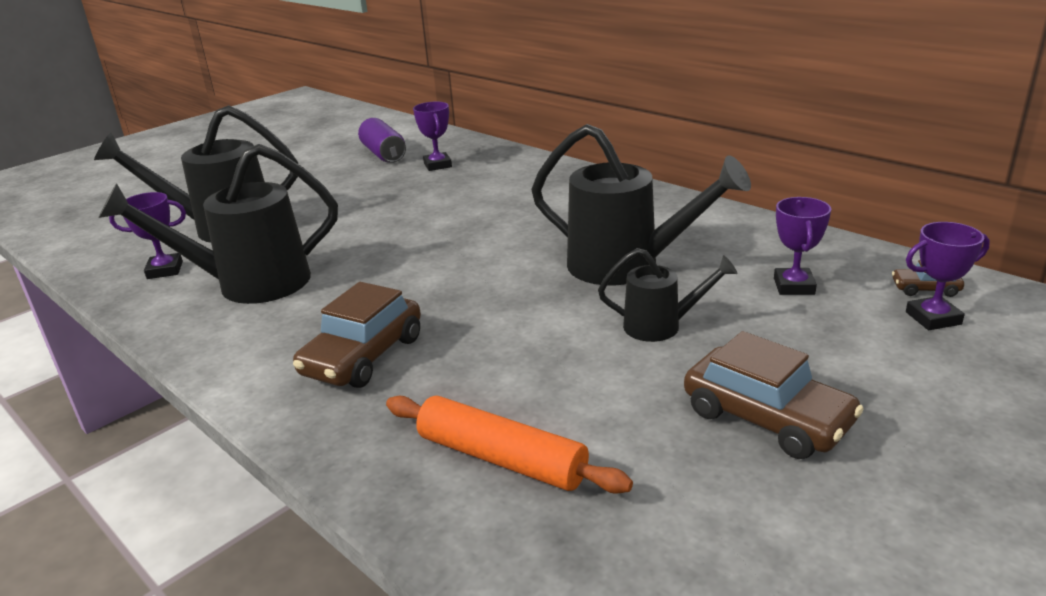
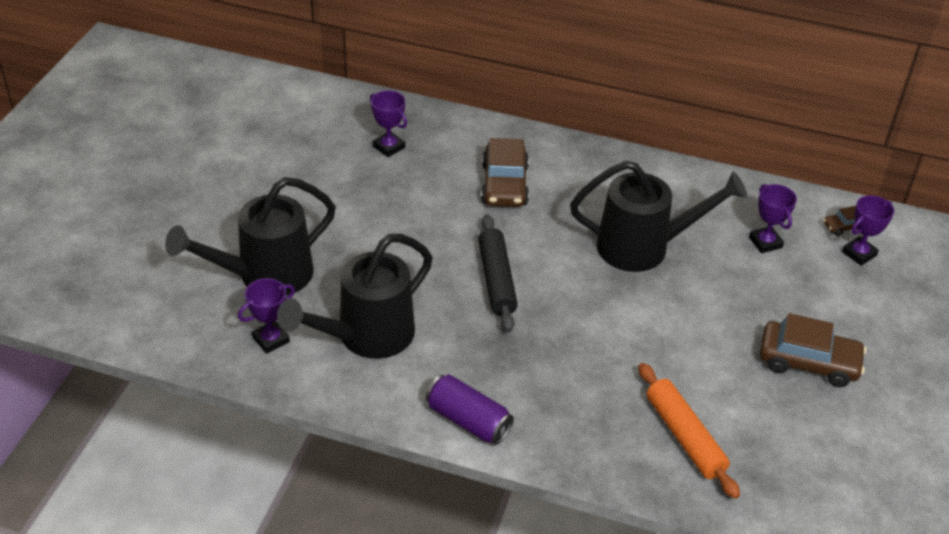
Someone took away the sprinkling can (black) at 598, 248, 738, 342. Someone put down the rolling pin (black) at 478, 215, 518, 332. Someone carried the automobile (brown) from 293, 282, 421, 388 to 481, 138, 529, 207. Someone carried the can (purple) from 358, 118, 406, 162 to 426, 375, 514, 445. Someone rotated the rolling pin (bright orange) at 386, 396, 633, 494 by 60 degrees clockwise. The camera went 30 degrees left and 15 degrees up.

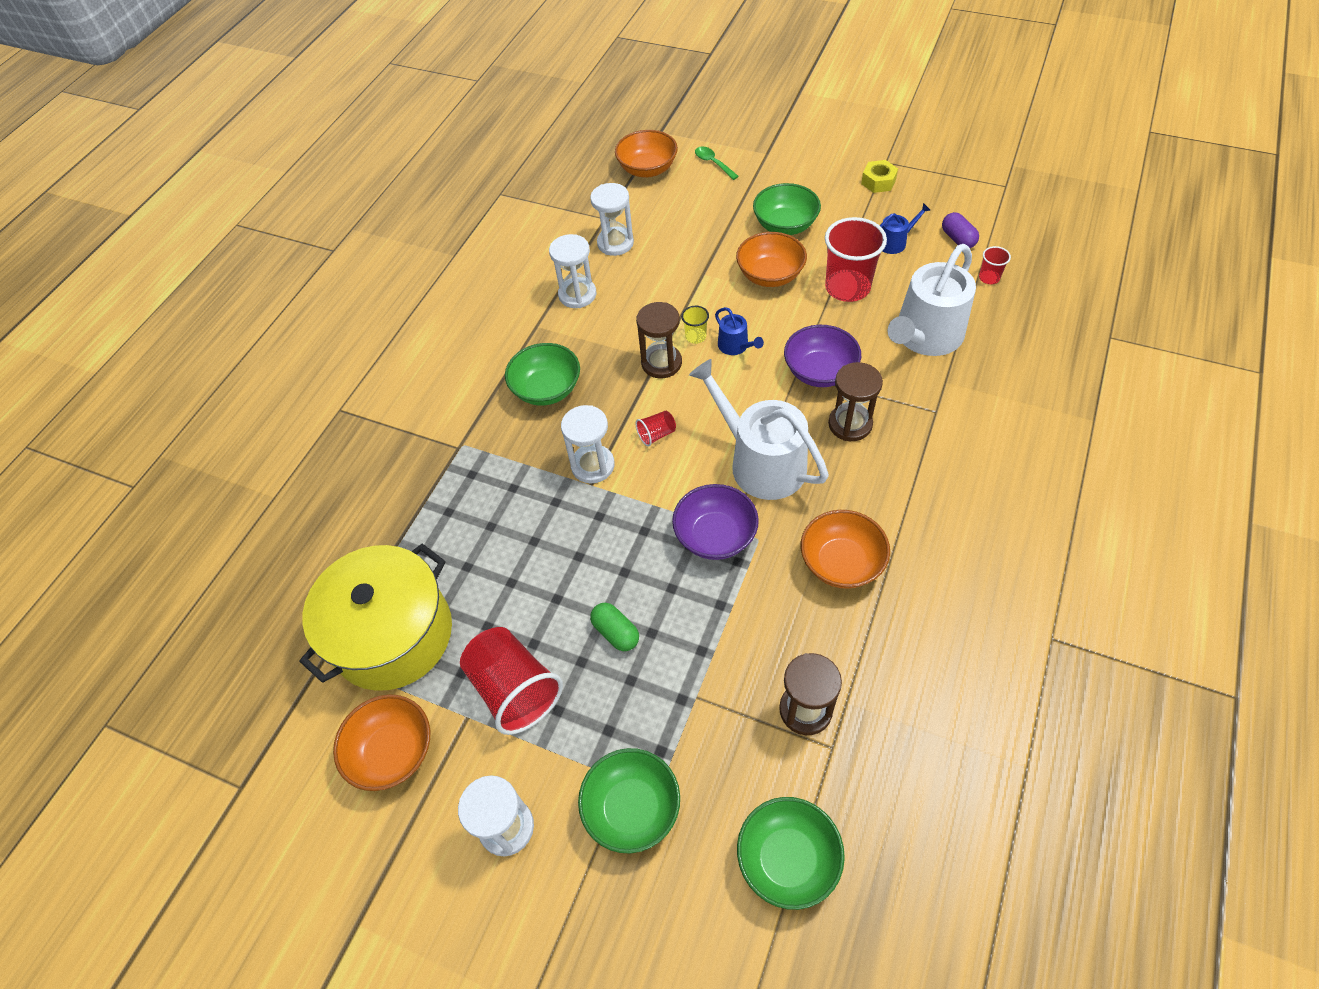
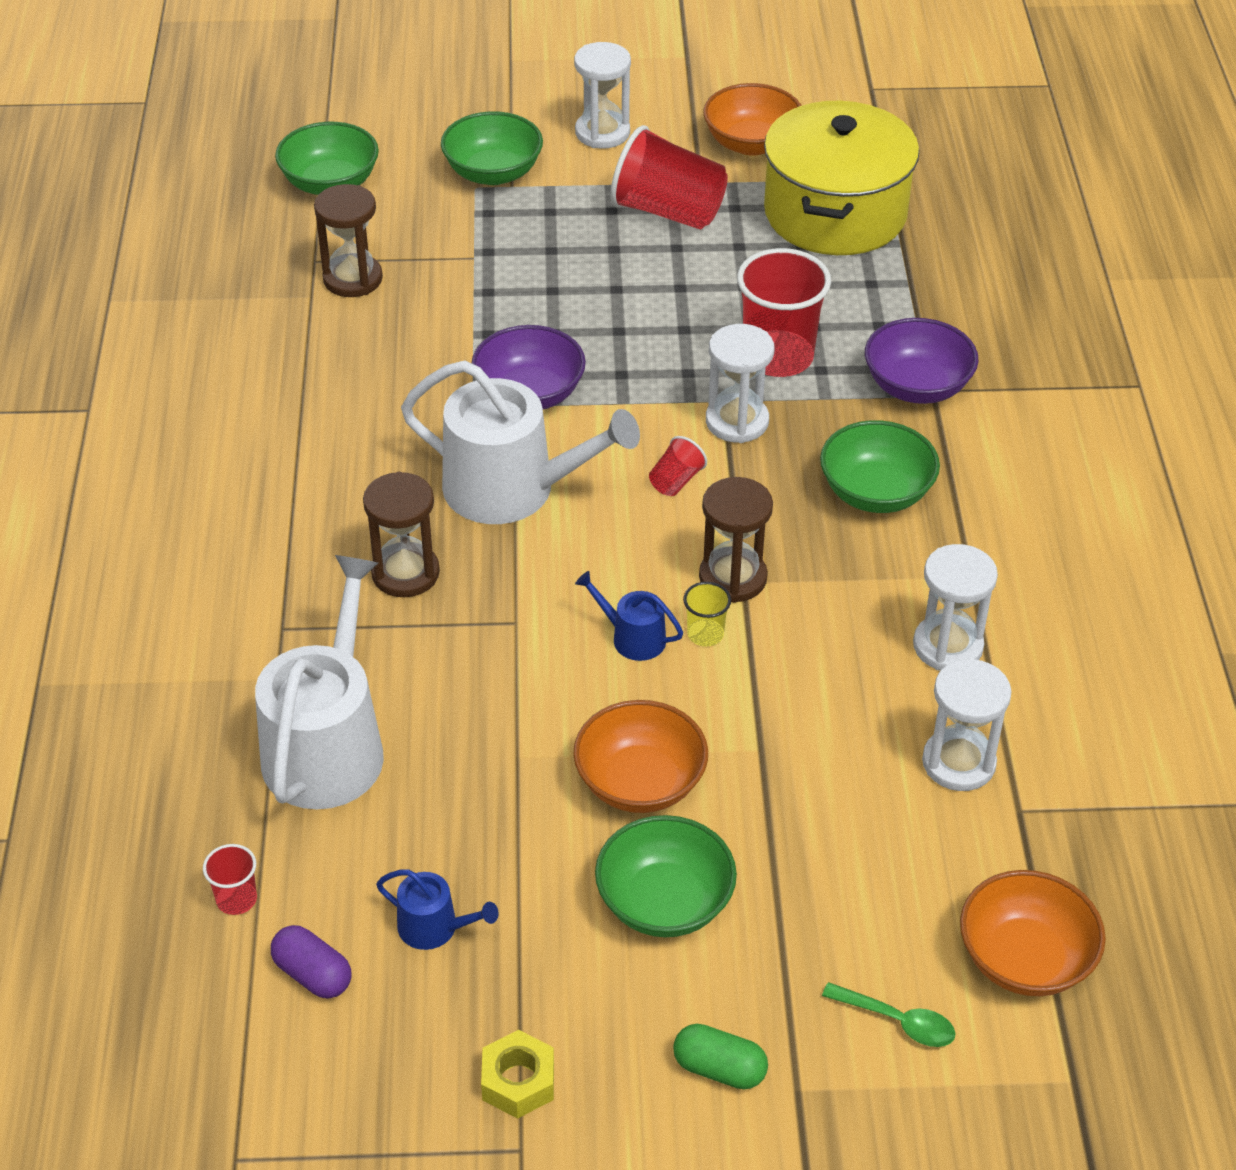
Someone took away the bowl (bright orange) at 801, 510, 890, 589. Someone carried the pill (emerald) from 590, 603, 639, 651 to 673, 1024, 768, 1089. Someone carried the bowl (purple) from 784, 325, 861, 387 to 865, 318, 979, 404. Someone carried the cup (scarlet) from 825, 217, 887, 302 to 737, 248, 831, 377. Someone rotated the sprinkling can (blue) at 880, 203, 930, 254 by 105 degrees counterclockwise. The camera went 150 degrees right and 10 degrees down.

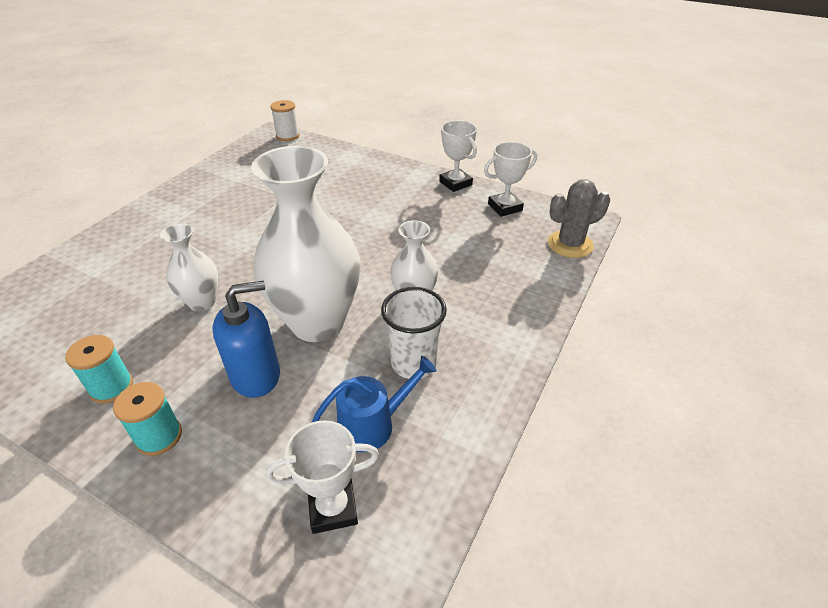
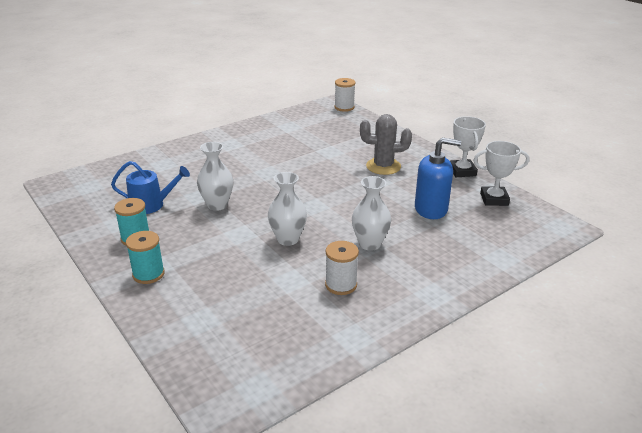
Someone took away the prize cup (pure white) at 266, 420, 379, 534. Someone carried the pump bottle (blue) from 212, 281, 280, 398 to 415, 138, 461, 219. Someone carried the sprinkling can (blue) from 312, 356, 437, 452 to 111, 161, 190, 214. Someone carried the prickly plant (grey) from 548, 179, 610, 258 to 360, 114, 412, 175. Someone swapped the cup (pure white) at 381, 287, 447, 379 for the reel of thread (pure white) at 325, 241, 359, 295. Someone scaled the flower vase (pure white) at 251, 146, 360, 342 by 0.51. The camera went 25 degrees right and 10 degrees down.

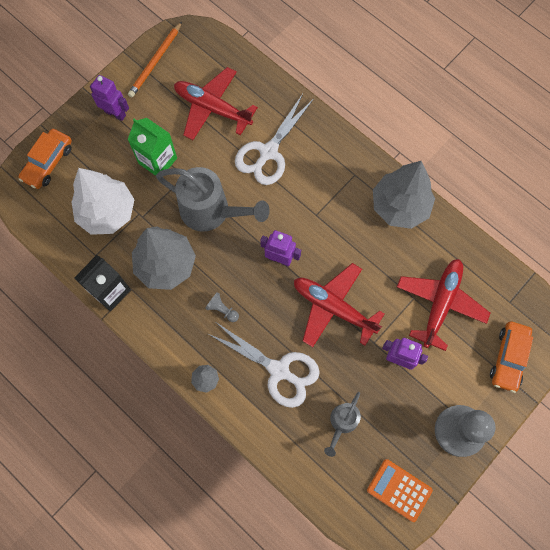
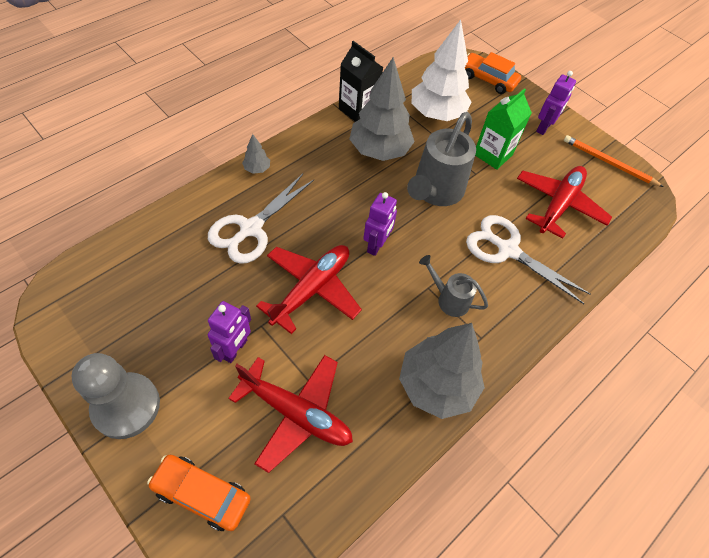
Someone took away the game pawn (grey) at 205, 292, 239, 322. Someone took away the pocket calculator (bright orange) at 367, 459, 433, 522. Someone carried the sprinkling can (grey) from 324, 392, 361, 457 to 419, 255, 488, 317. The camera went 90 degrees right and 15 degrees down.

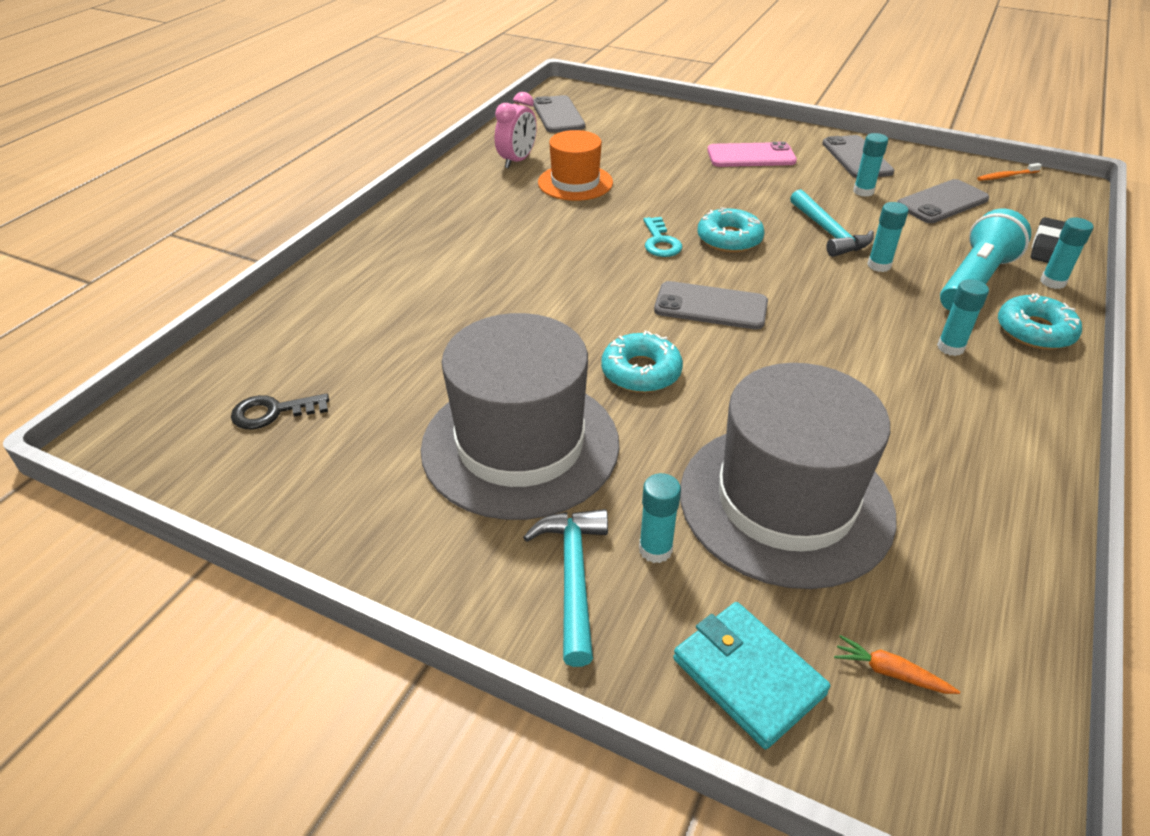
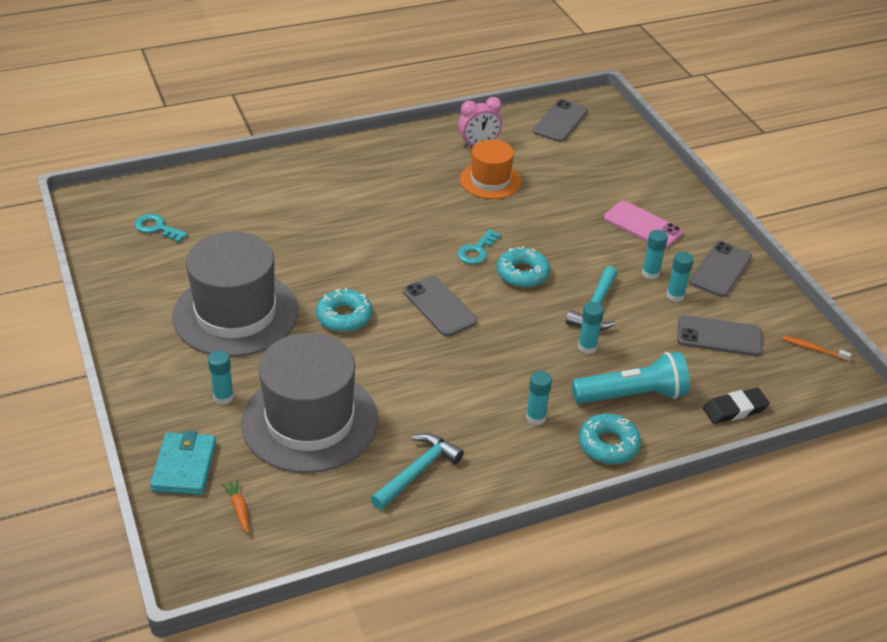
Someone carried the hammer (turquoise) from 523, 509, 608, 667 to 371, 433, 464, 510. Someone carried the glue stick (turquoise) from 1040, 217, 1094, 289 to 642, 230, 668, 280. Someone repainted the key (black) at 231, 393, 329, 429, which became the key (turquoise) at 135, 214, 188, 243. The camera went 40 degrees right and 0 degrees up.

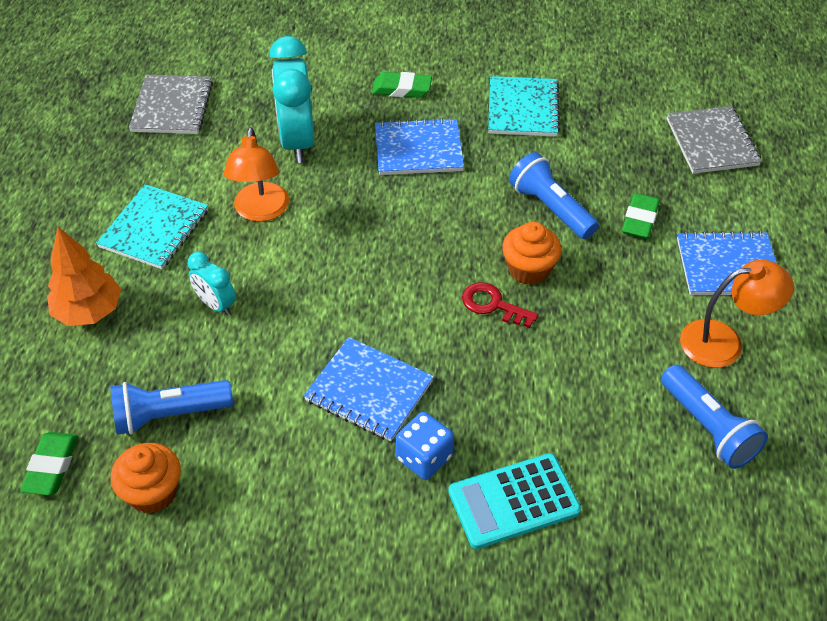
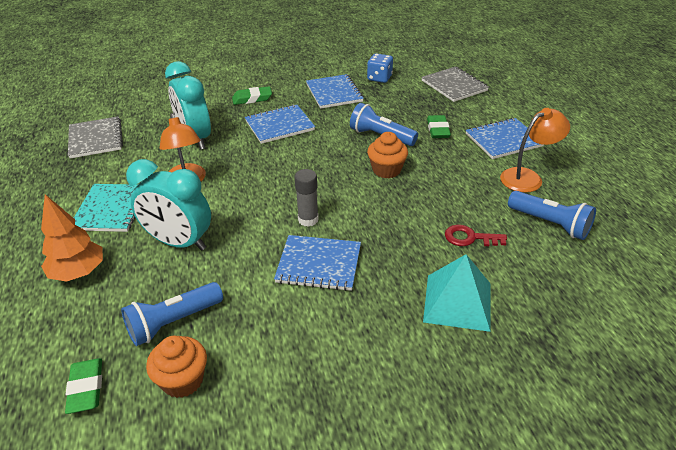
Someone put down the glue stick (grey) at 294, 169, 319, 227. Someone carried the game die (blue) from 395, 412, 454, 480 to 367, 53, 393, 83. Someone carried the key (scarlet) from 462, 282, 538, 328 to 445, 225, 507, 246. Someone swapped the pocket calculator (turquoise) at 448, 453, 581, 549 for the pyramid (turquoise) at 423, 254, 490, 332. Someone repainted the notepad (turquoise) at 488, 76, 560, 137, which became the notepad (blue) at 306, 74, 364, 109. Someone scaled the clock (turquoise) at 188, 252, 236, 316 by 1.91. The camera went 20 degrees left and 10 degrees down.

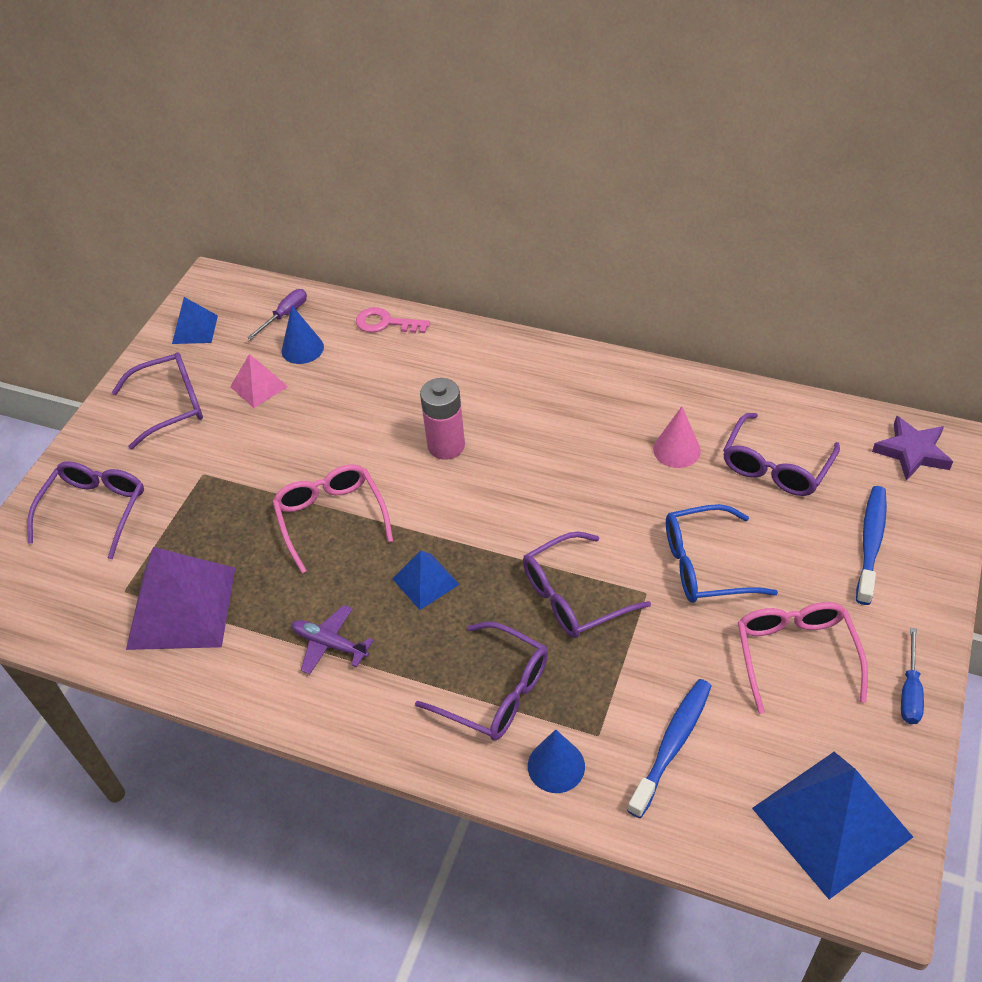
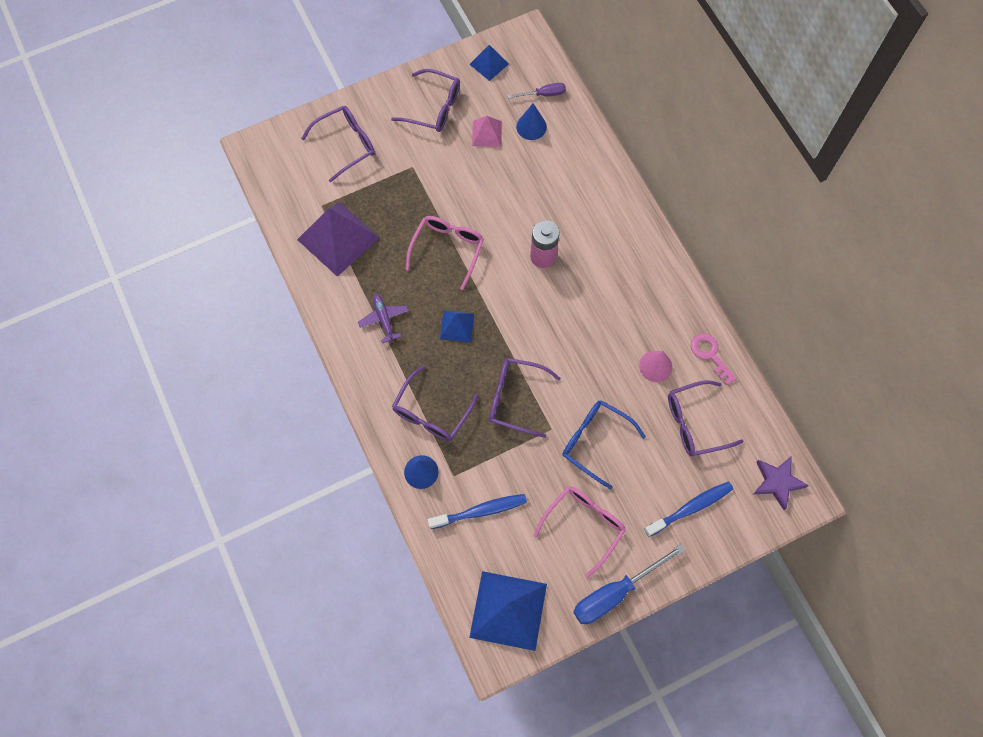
Someone carried the key (pink) from 356, 307, 430, 333 to 691, 333, 737, 385. Someone rotated the glasses (purple) at 415, 622, 548, 740 by 45 degrees clockwise. Someone scaled the hand screwdriver (blue) at 901, 628, 924, 724 by 1.85. The camera went 40 degrees right and 20 degrees up.

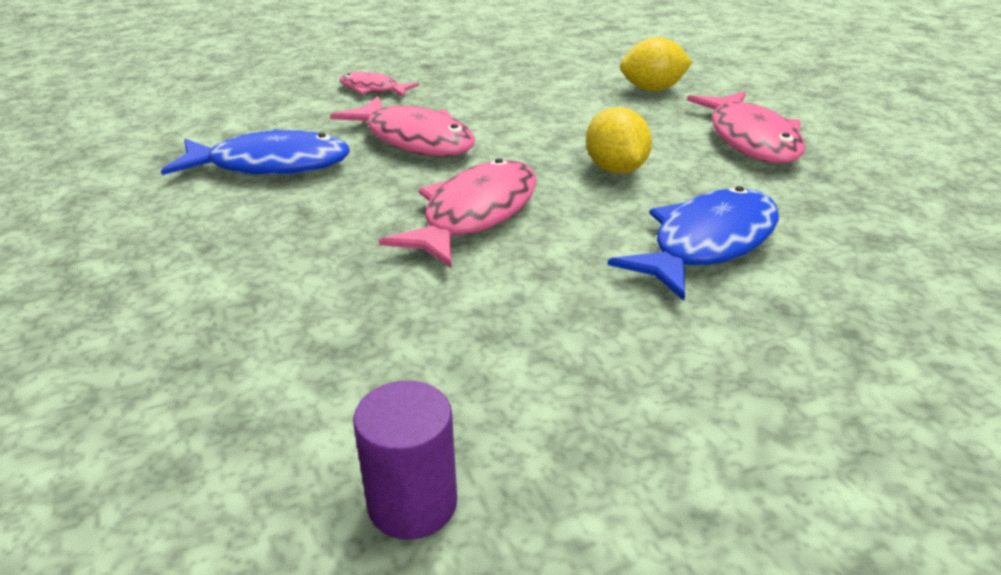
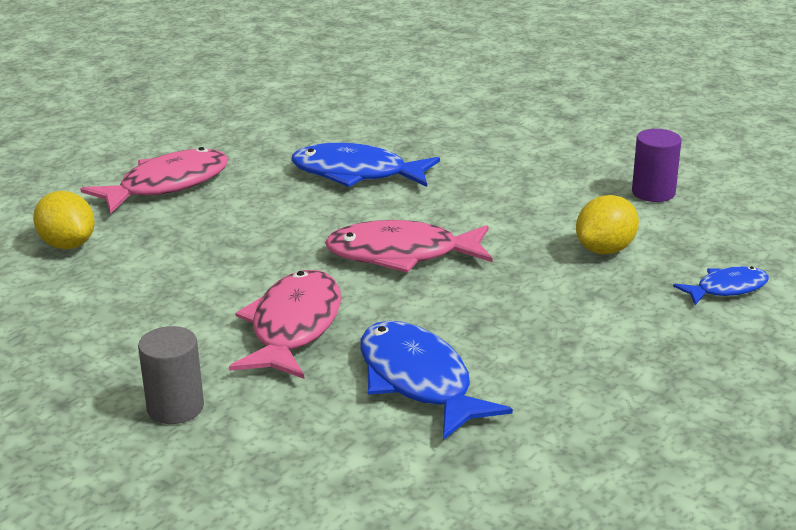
Someone put down the fish figure (blue) at 673, 266, 769, 305. Someone carried the toy lemon (golden) from 586, 107, 652, 174 to 576, 195, 639, 254. Someone swapped the fish figure (pink) at 339, 72, 419, 97 for the cylinder (grey) at 138, 326, 204, 424. The camera went 120 degrees left and 5 degrees down.

